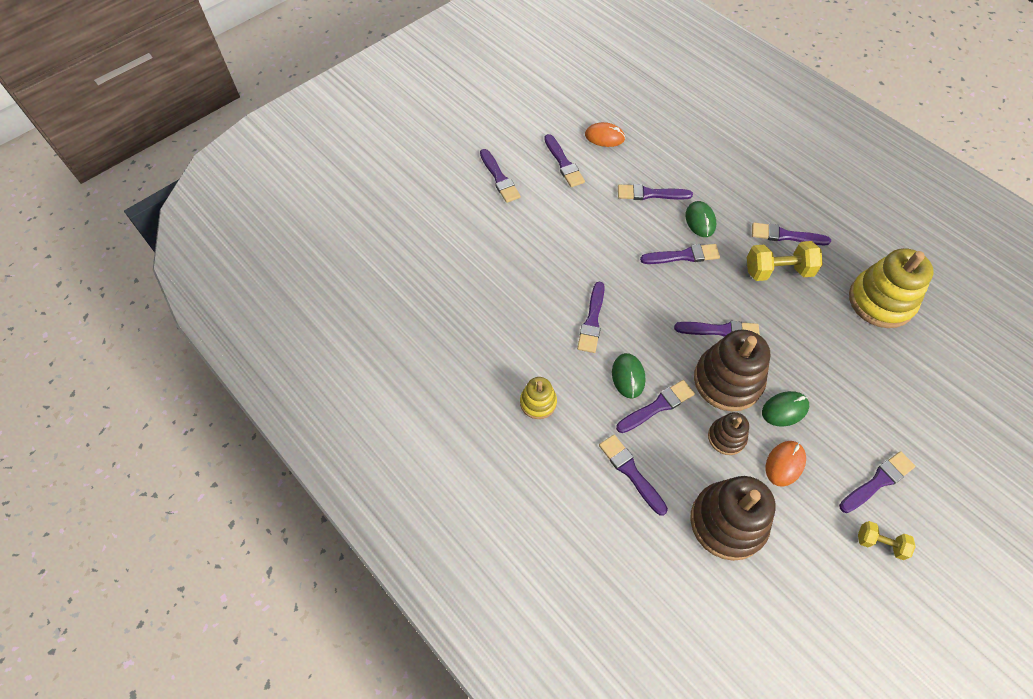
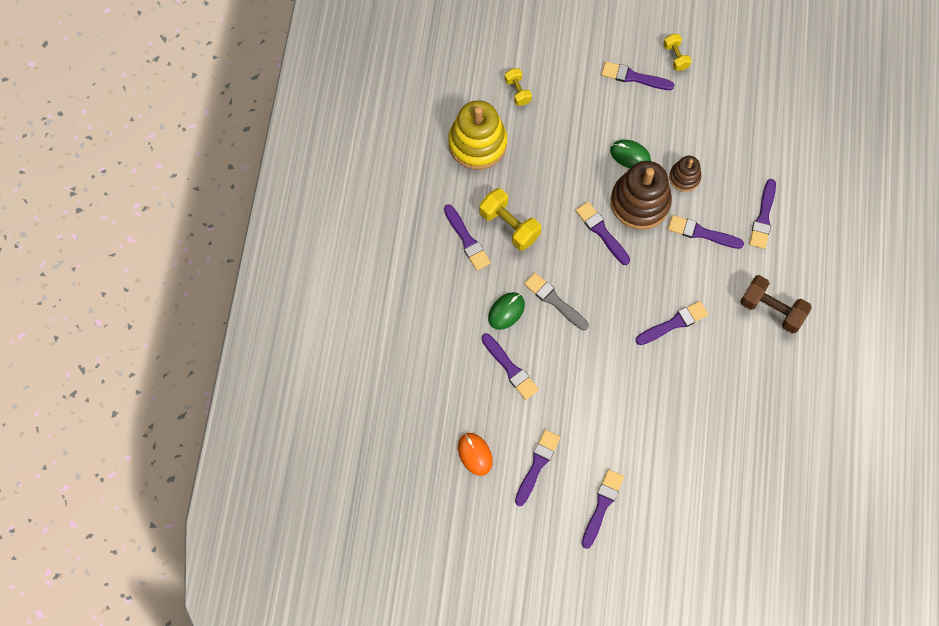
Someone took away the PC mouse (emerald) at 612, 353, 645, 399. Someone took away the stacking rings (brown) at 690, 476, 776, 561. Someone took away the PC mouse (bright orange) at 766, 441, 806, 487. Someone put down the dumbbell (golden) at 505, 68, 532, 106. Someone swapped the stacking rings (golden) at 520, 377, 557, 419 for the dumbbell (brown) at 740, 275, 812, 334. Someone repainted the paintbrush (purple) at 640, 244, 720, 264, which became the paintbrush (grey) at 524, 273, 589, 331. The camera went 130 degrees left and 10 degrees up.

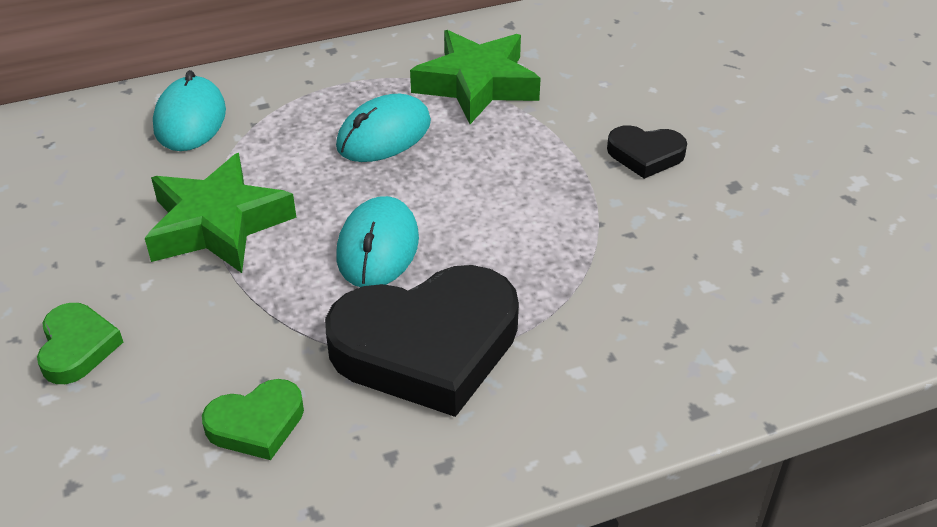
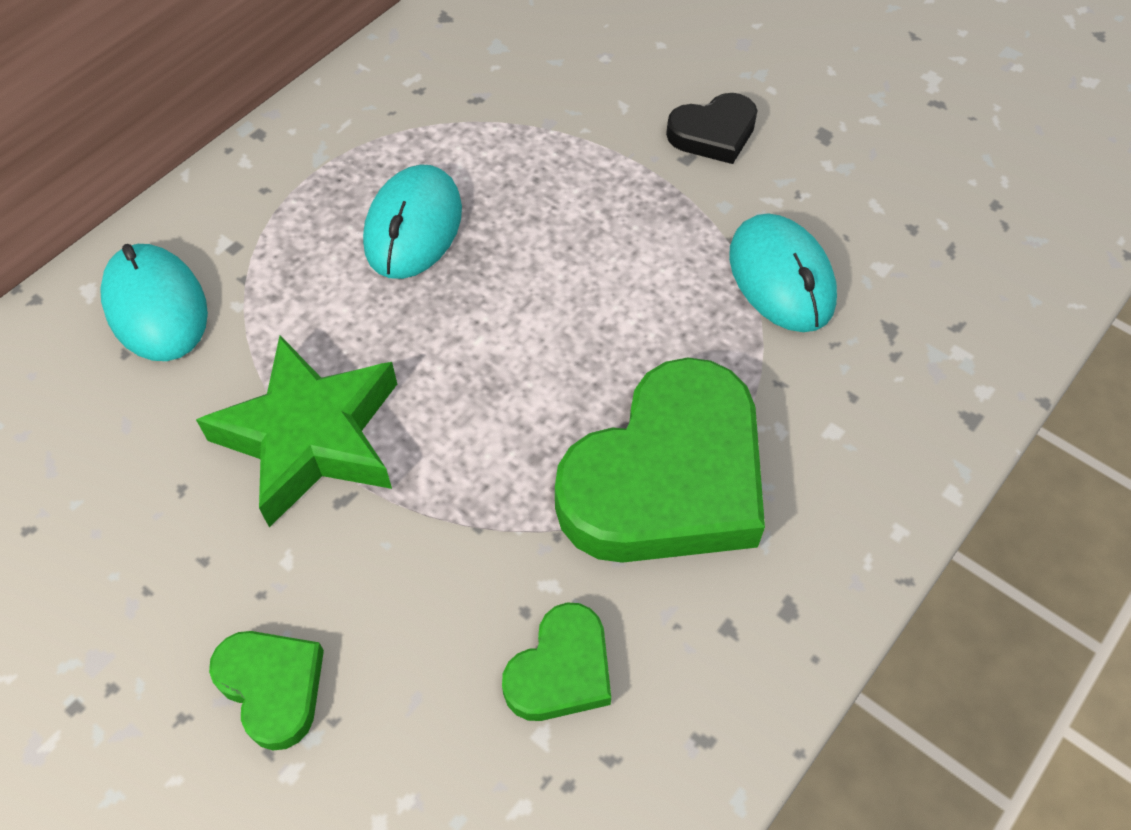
Someone took away the star shape (emerald) at 410, 30, 541, 124. Someone carried the PC mouse (turquoise) from 336, 196, 419, 287 to 729, 213, 837, 332. Someone repainted the heart (black) at 325, 265, 519, 417, which became the heart (emerald) at 555, 358, 765, 563. The camera went 30 degrees left and 15 degrees up.

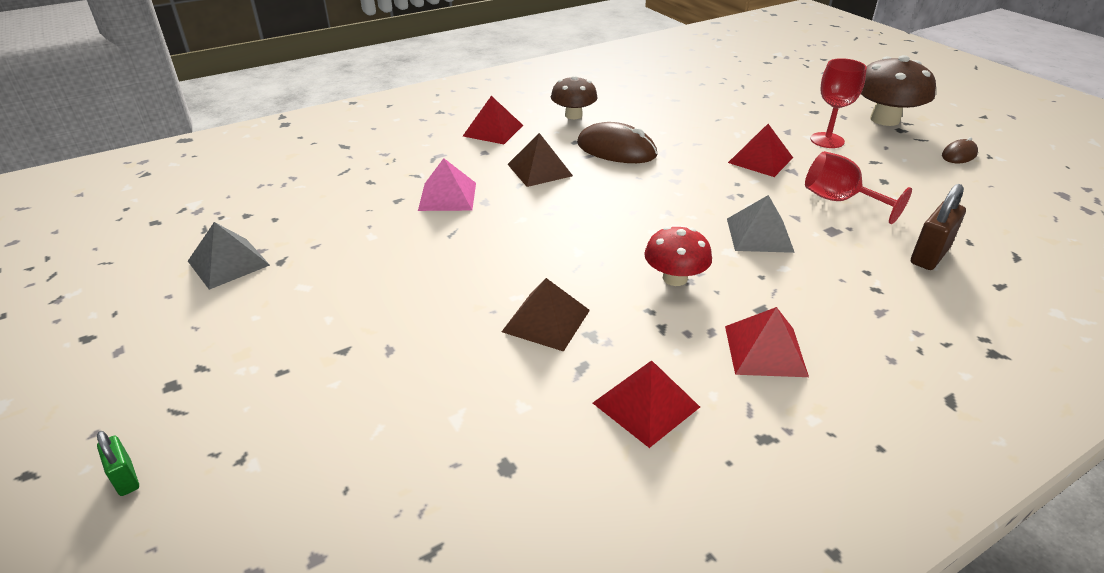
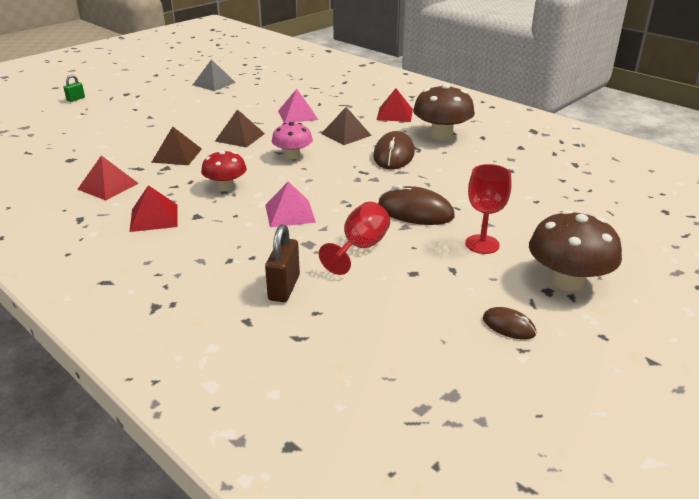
Someone put down the pyramid (brown) at 215, 109, 265, 148. Someone put down the fungus (pink) at 272, 122, 313, 159. Someone swapped the pyramid (scarlet) at 728, 124, 793, 177 for the PC mouse (brown) at 378, 185, 455, 225. Someone repainted the pyramid (grey) at 727, 195, 795, 253, which became the pyramid (pink) at 265, 181, 316, 227. Someone rotated the lock (brown) at 911, 184, 966, 270 by 75 degrees clockwise. Someone scaled the fungus (brown) at 551, 76, 598, 119 by 1.57. The camera went 75 degrees right and 5 degrees down.

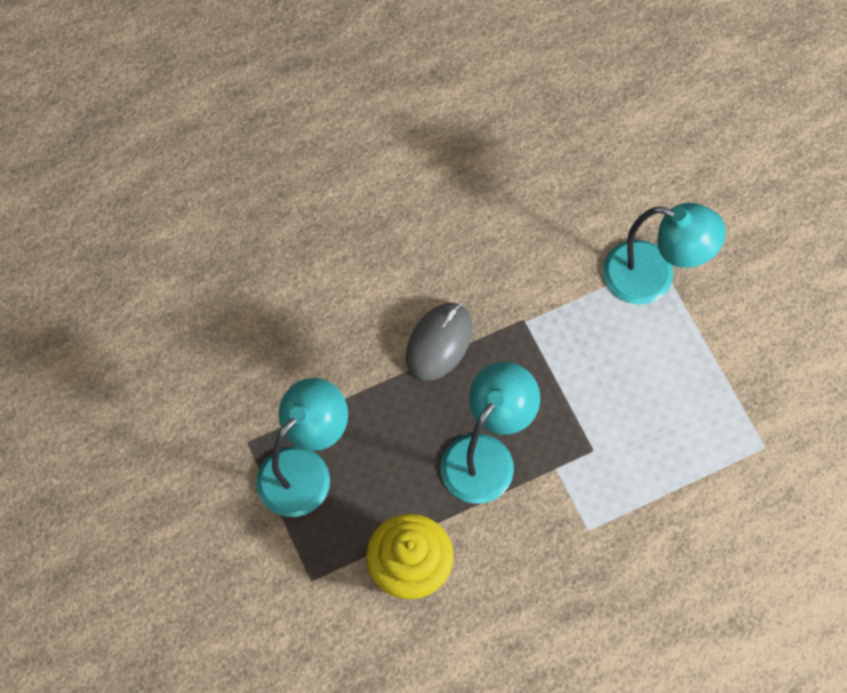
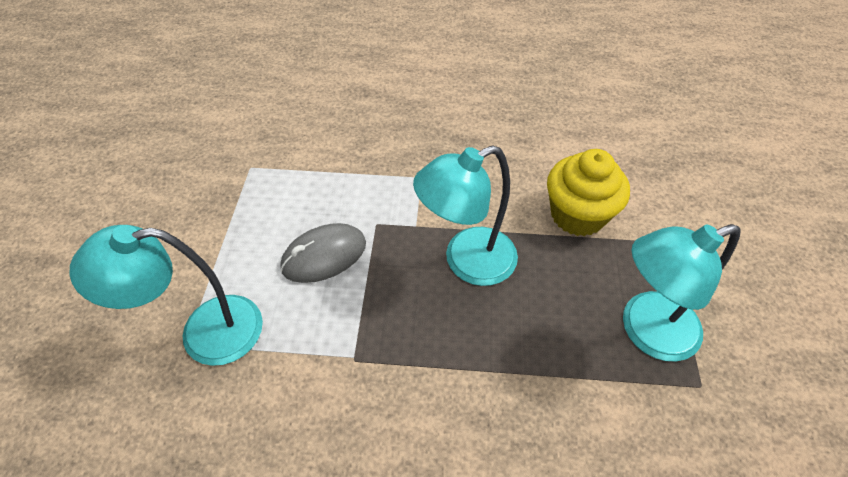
Someone carried the PC mouse (grey) from 406, 303, 472, 381 to 280, 223, 366, 283. Someone rotated the lamp (turquoise) at 603, 203, 726, 304 by 60 degrees counterclockwise. The camera went 150 degrees left and 15 degrees down.

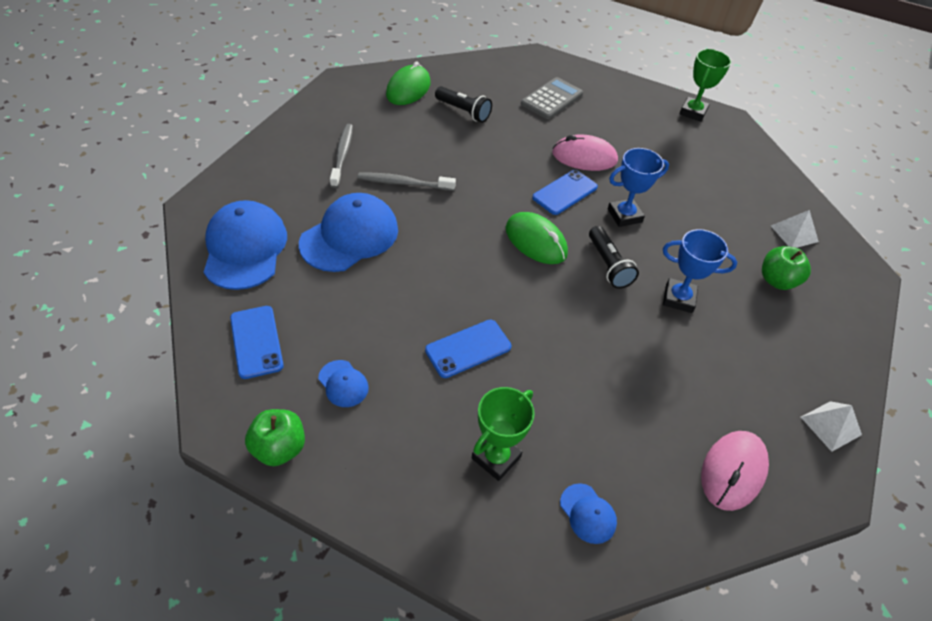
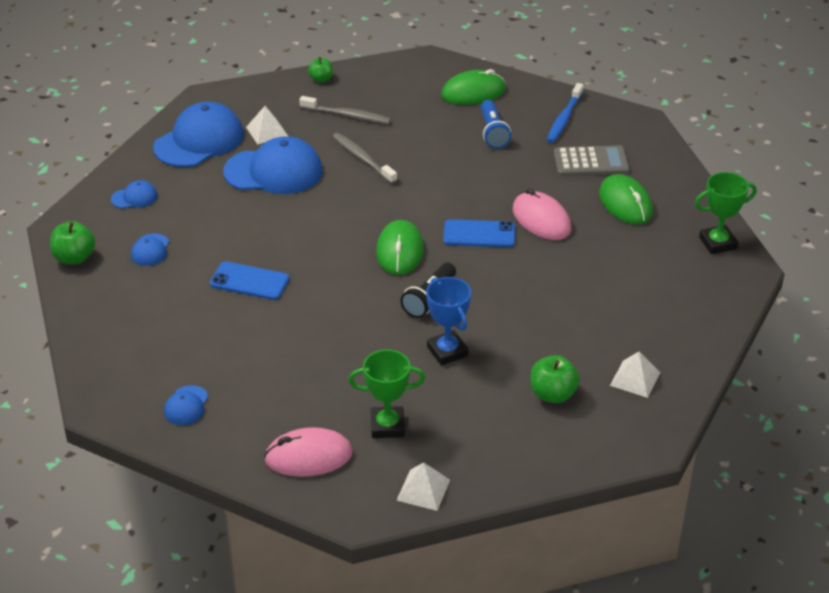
Someone took away the prize cup (blue) at 608, 148, 669, 227. Someone put down the pyramid (pure white) at 246, 106, 288, 144. Someone put down the toy apple (emerald) at 308, 57, 333, 83. Someone put down the toothbrush (blue) at 547, 83, 583, 143. Someone put down the PC mouse (emerald) at 599, 174, 653, 225. Someone carried the prize cup (emerald) from 472, 387, 535, 481 to 348, 349, 425, 438. Someone swapped the mobile phone (blue) at 230, 306, 284, 379 for the cap (blue) at 111, 180, 158, 208. Someone repainted the flashlight (black) at 435, 86, 492, 123, which became the flashlight (blue) at 481, 100, 511, 149. Someone rotated the toothbrush (grey) at 330, 124, 353, 188 by 60 degrees clockwise. The camera went 50 degrees right and 10 degrees down.

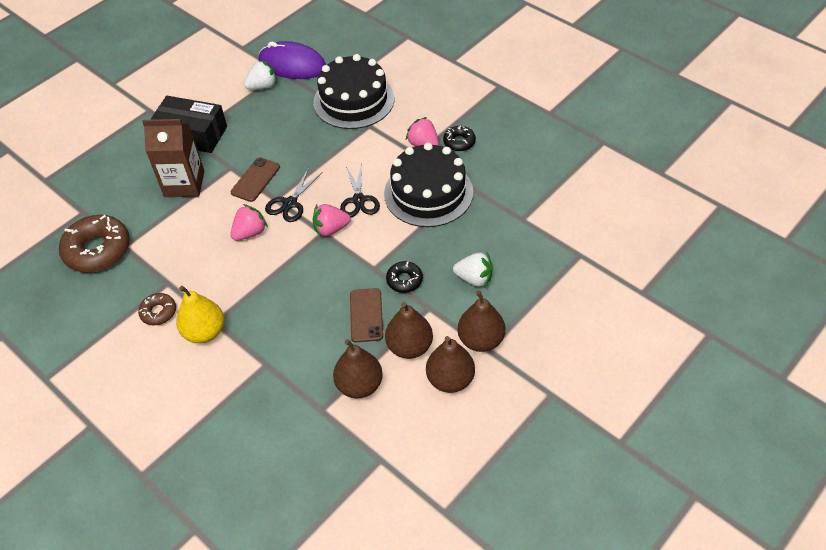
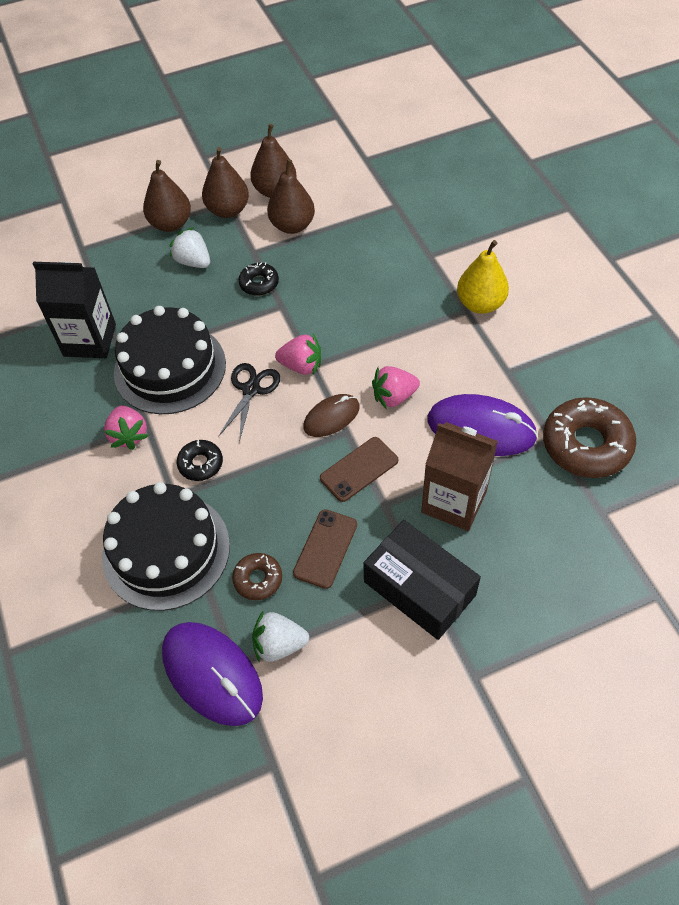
Someone put down the juice carton (black) at 33, 262, 116, 358. Someone put down the PC mouse (purple) at 428, 394, 538, 456. Someone carried the glazed donut (brown) from 138, 293, 176, 325 to 232, 553, 282, 600. Someone carried the toy pear (brown) from 333, 339, 383, 398 to 143, 160, 191, 232. Someone carried the mobile phone (brown) from 350, 288, 383, 342 to 293, 509, 357, 589. Someone carried the glazed donut (black) from 443, 126, 476, 151 to 177, 439, 223, 481. Someone swapped the shears (black) at 265, 168, 322, 222 for the PC mouse (brown) at 303, 394, 360, 437. The camera went 155 degrees left and 5 degrees up.

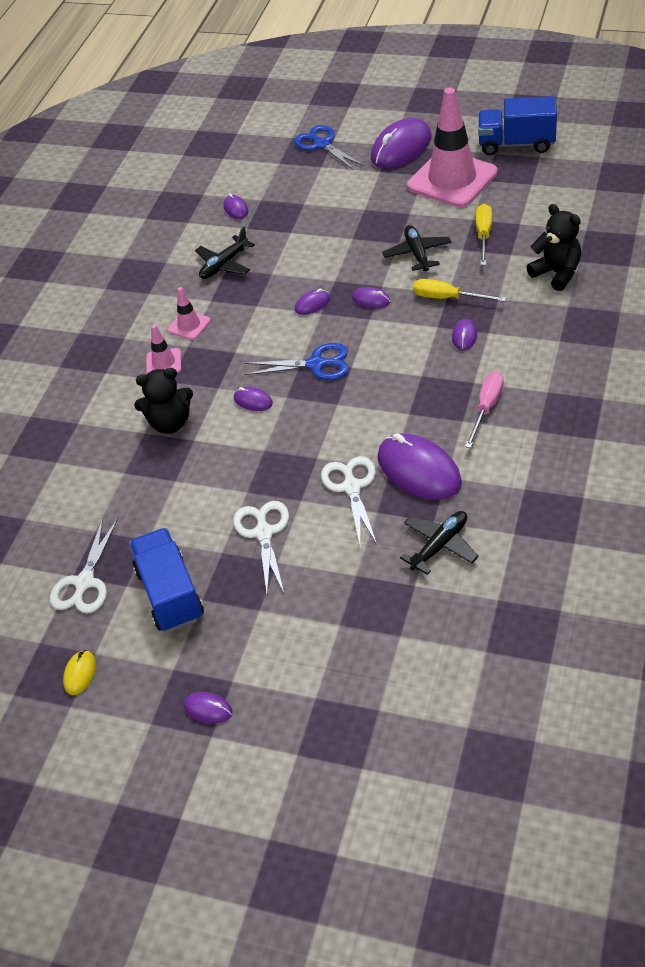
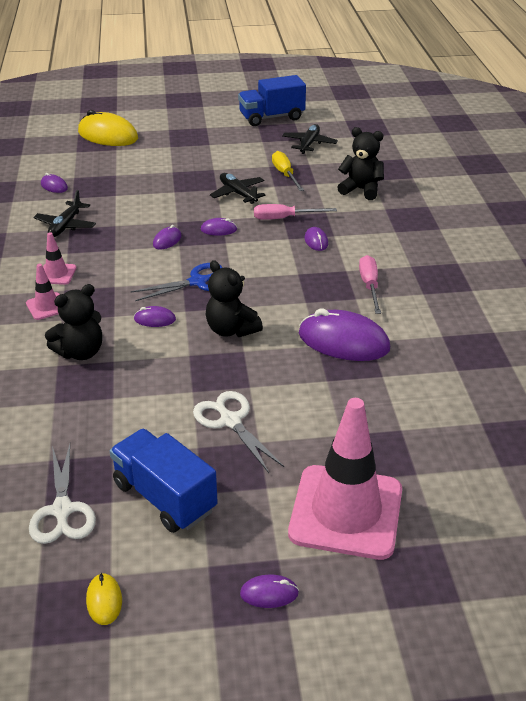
Someone took away the shears (pure white) at 321, 456, 377, 544. Someone took away the PC mouse (purple) at 371, 118, 431, 168. Someone put down the teddy (black) at 206, 260, 263, 337. Someone carried the aeroplane (black) from 400, 511, 479, 575 to 282, 124, 338, 154. Someone carried the road cone (pink) from 407, 87, 498, 207 to 288, 398, 402, 560. Someone swapped the shears (blue) at 294, 125, 364, 170 for the PC mouse (golden) at 78, 110, 138, 146. Someone repainted the hand screwdriver (golden) at 413, 279, 506, 302, which became the hand screwdriver (pink) at 254, 204, 337, 220. The camera went 30 degrees left and 10 degrees down.

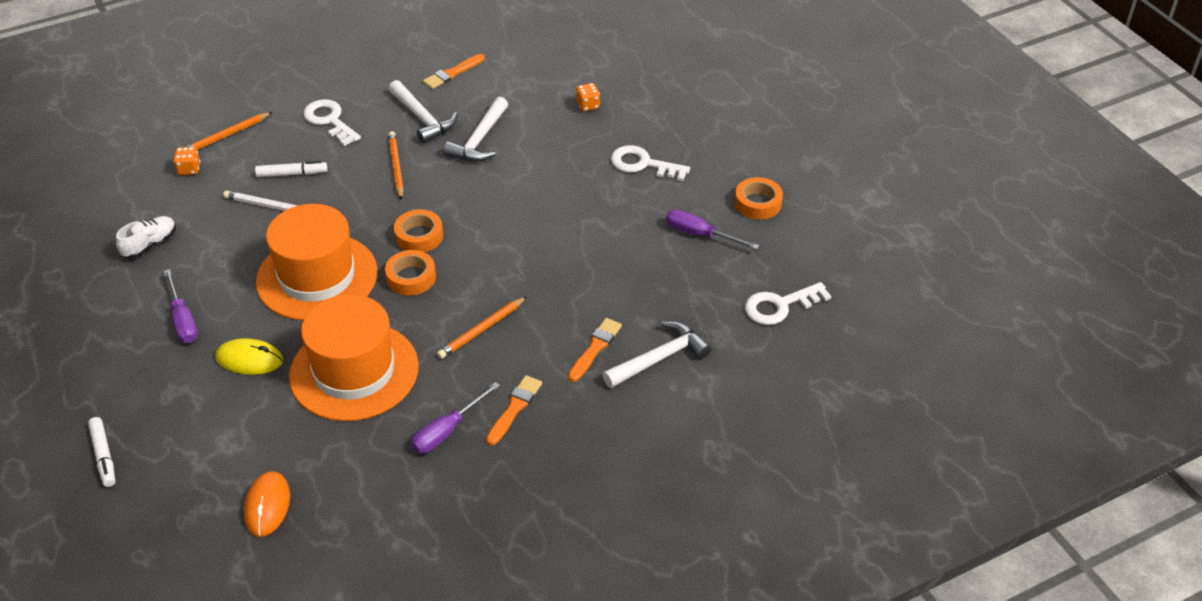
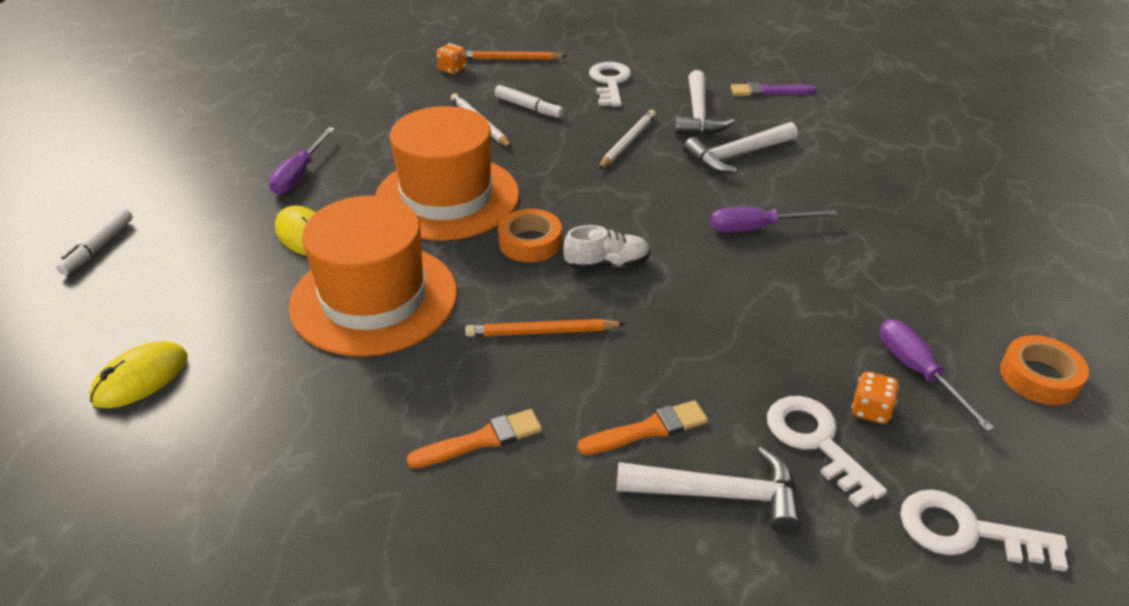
Someone took away the tape (bright orange) at 394, 210, 443, 252. Someone carried the shoe (pure white) from 116, 216, 176, 259 to 563, 225, 650, 270. Someone carried the hand screwdriver (purple) from 411, 382, 500, 453 to 711, 207, 838, 233. Someone carried the game die (bright orange) from 576, 83, 600, 111 to 852, 371, 899, 424. Someone carried the key (pure white) from 611, 145, 690, 181 to 767, 396, 887, 507. Someone repainted the PC mouse (bright orange) at 244, 471, 290, 537, which became the PC mouse (golden) at 89, 341, 188, 408. Someone repainted the lead pencil (bright orange) at 388, 131, 404, 200, which became the lead pencil (pure white) at 598, 110, 656, 170. Someone repainted the paintbrush (bright orange) at 423, 54, 485, 89, which became the paintbrush (purple) at 731, 82, 817, 97. The camera went 40 degrees right and 5 degrees down.

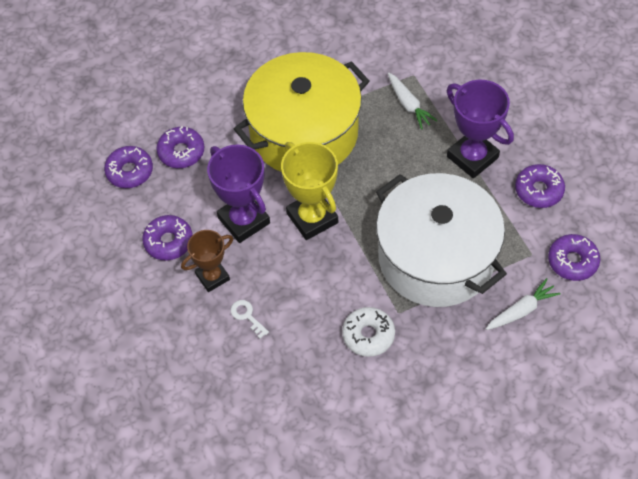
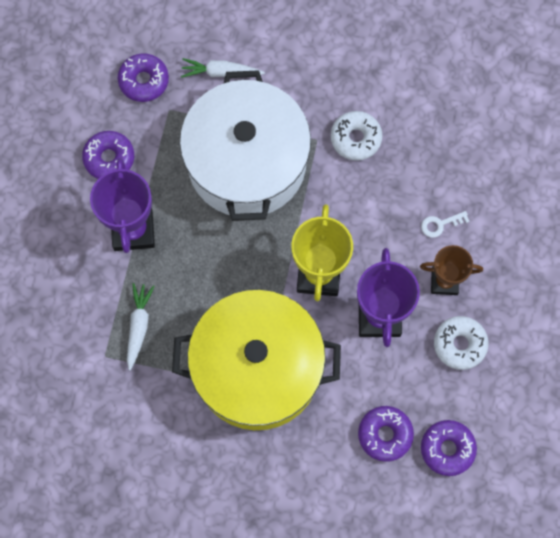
Someone repainted the glazed donut (purple) at 142, 215, 193, 260, which became the glazed donut (pure white) at 434, 316, 488, 370. Someone rotated the key (pure white) at 231, 300, 269, 339 by 75 degrees clockwise. The camera went 145 degrees left and 15 degrees up.

